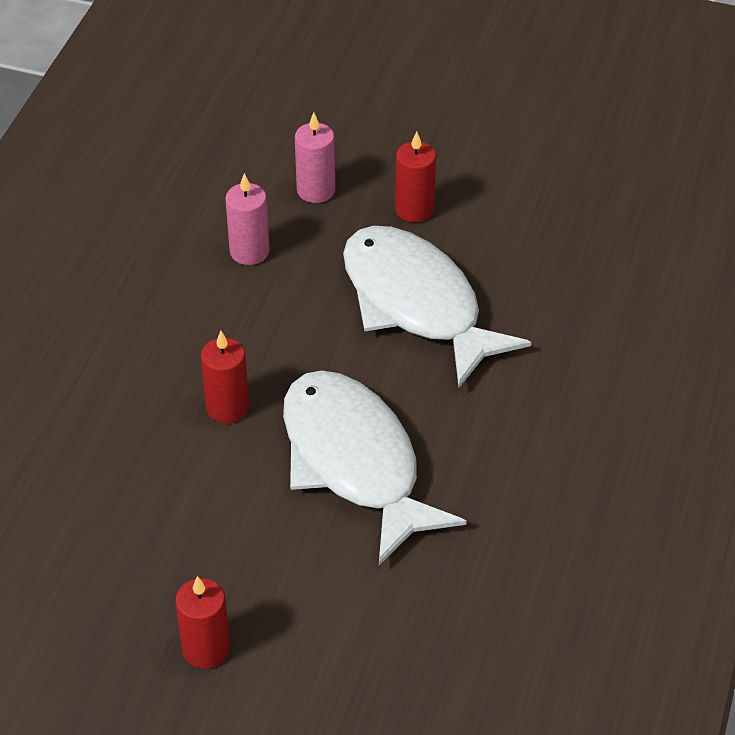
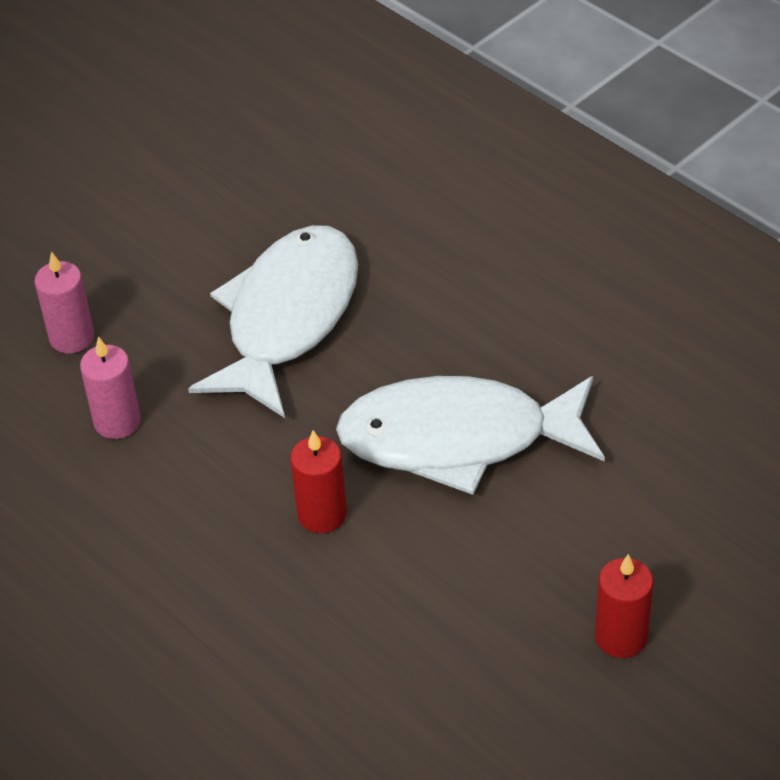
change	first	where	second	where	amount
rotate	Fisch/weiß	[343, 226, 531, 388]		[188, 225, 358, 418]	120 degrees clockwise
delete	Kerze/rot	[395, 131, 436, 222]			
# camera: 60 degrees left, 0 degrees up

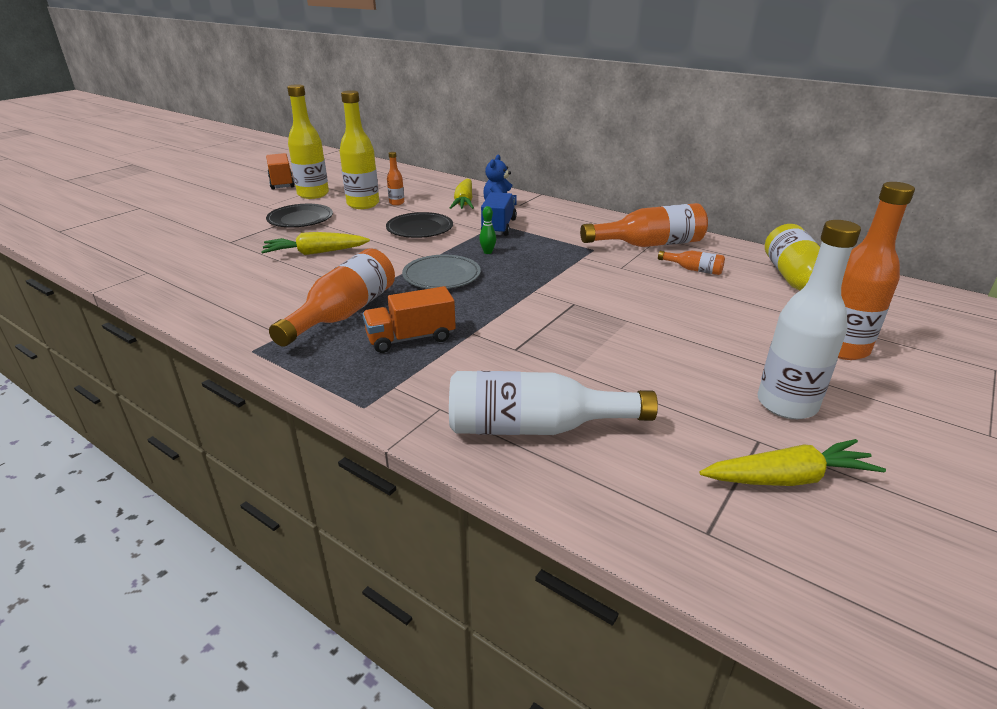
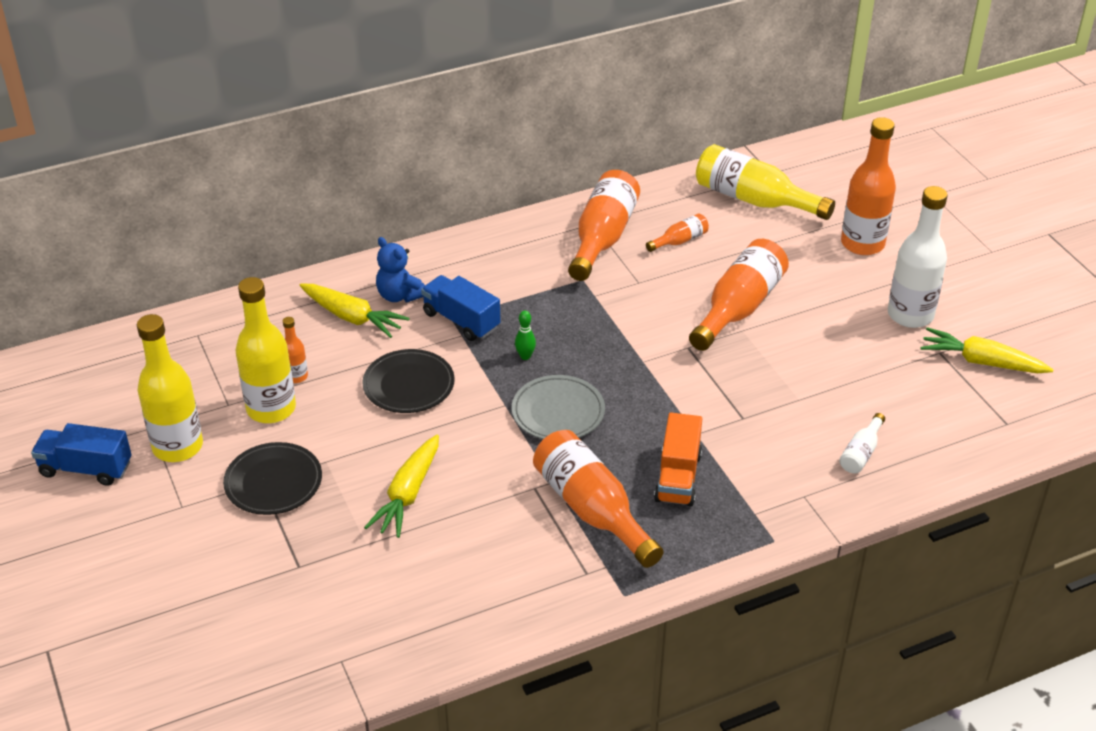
change	first	where	second	where	amount
recolor	Lastwagen/orange	[266, 153, 295, 190]	Lastwagen/blau	[31, 423, 131, 486]	
insert			Flasche/orange	[689, 239, 789, 351]	
resize	Flasche/weiß	[449, 371, 658, 435]		[839, 413, 885, 473]	x0.47
rotate	Karotte/gelb	[700, 439, 886, 486]		[920, 327, 1054, 373]	90 degrees counterclockwise
# camera: 60 degrees left, 10 degrees up

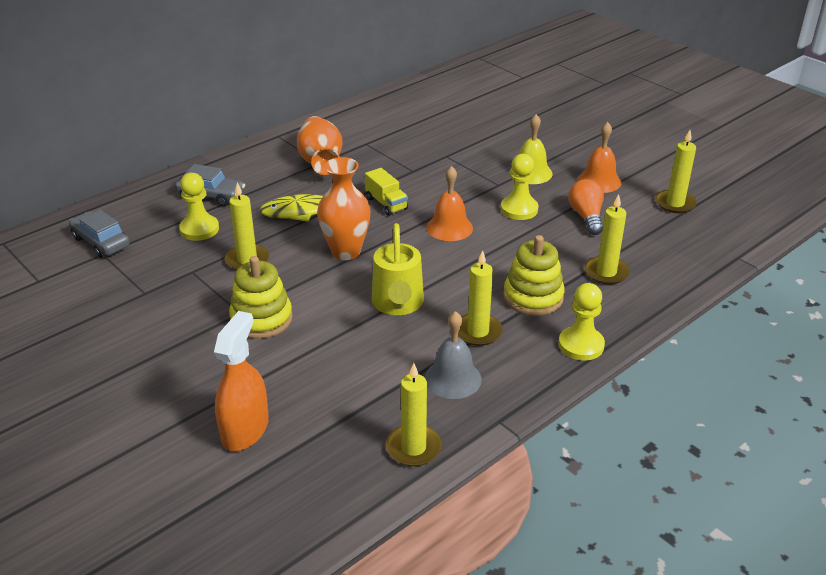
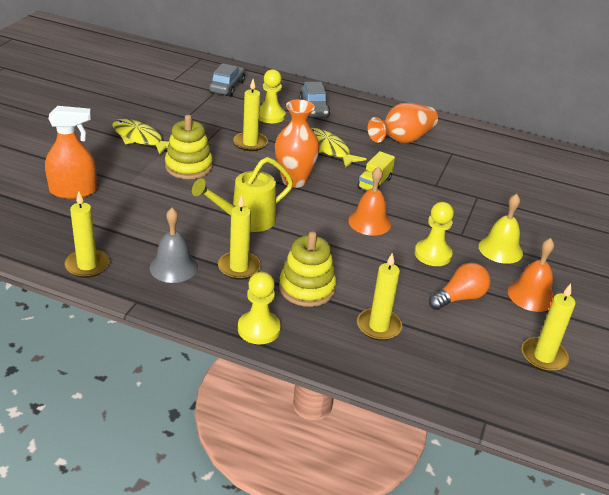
change	first	where	second	where	amount
insert			Fisch/gelb	[112, 119, 170, 155]	
# camera: 60 degrees right, 0 degrees up

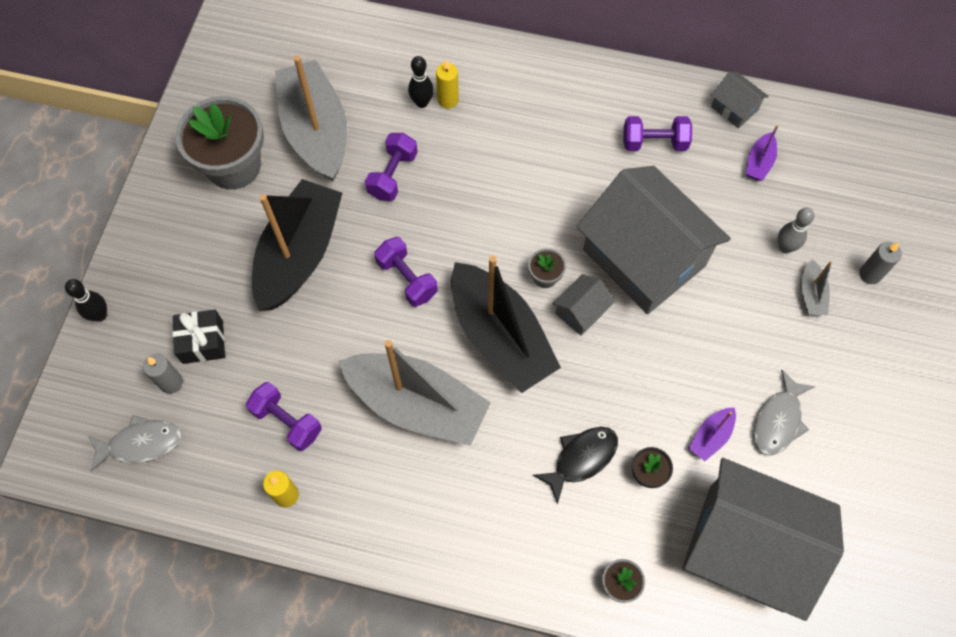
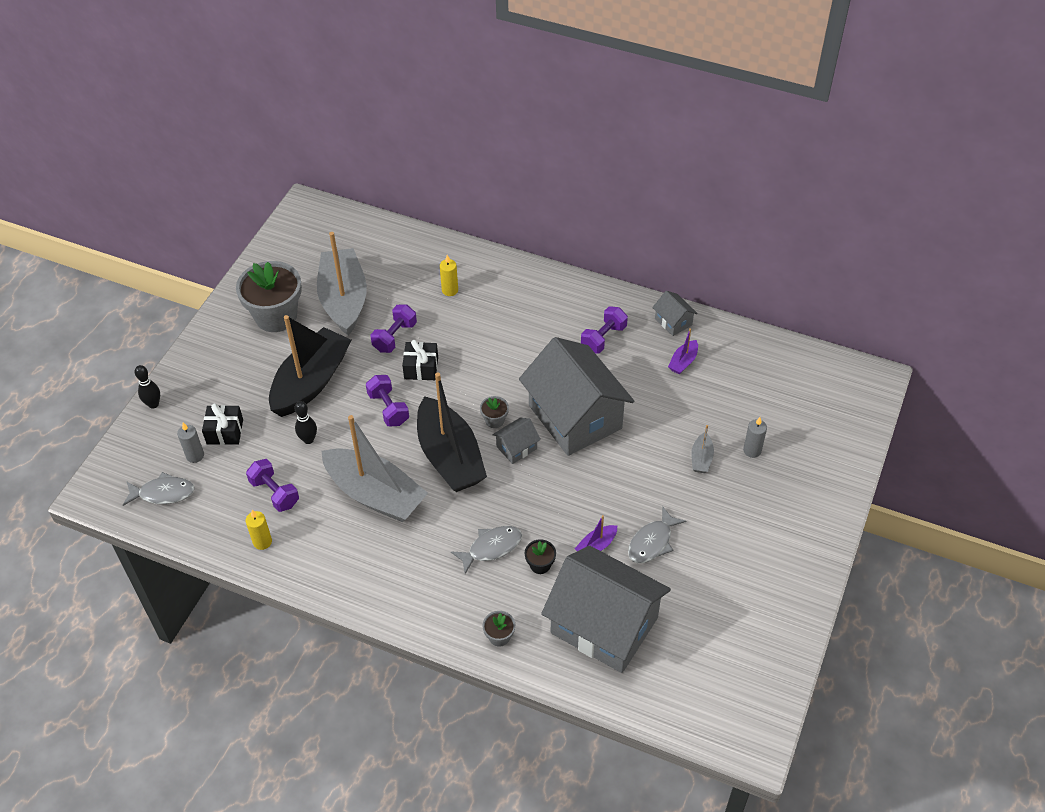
change	first	where	second	where	amount
move	Bowlingkegel/schwarz	[408, 56, 434, 108]		[295, 401, 317, 444]	
insert			Geschenk/schwarz	[402, 340, 438, 380]	
recolor	Fisch/schwarz	[533, 427, 618, 504]	Fisch/grau	[451, 526, 522, 574]	
rotate	Hantel/lila	[623, 116, 692, 151]		[581, 306, 628, 354]	60 degrees counterclockwise
delete	Bowlingkegel/grau	[778, 208, 814, 253]			
# camera: 10 degrees right, 15 degrees down

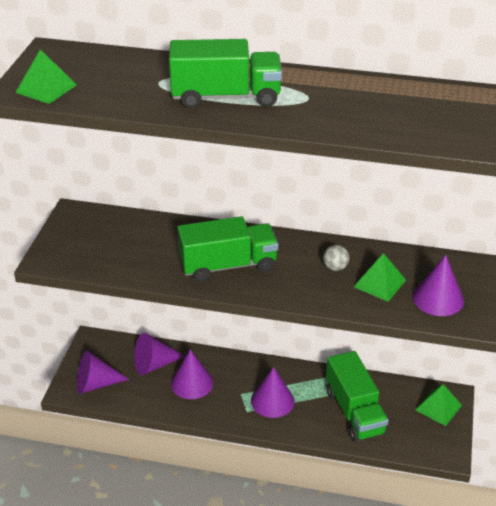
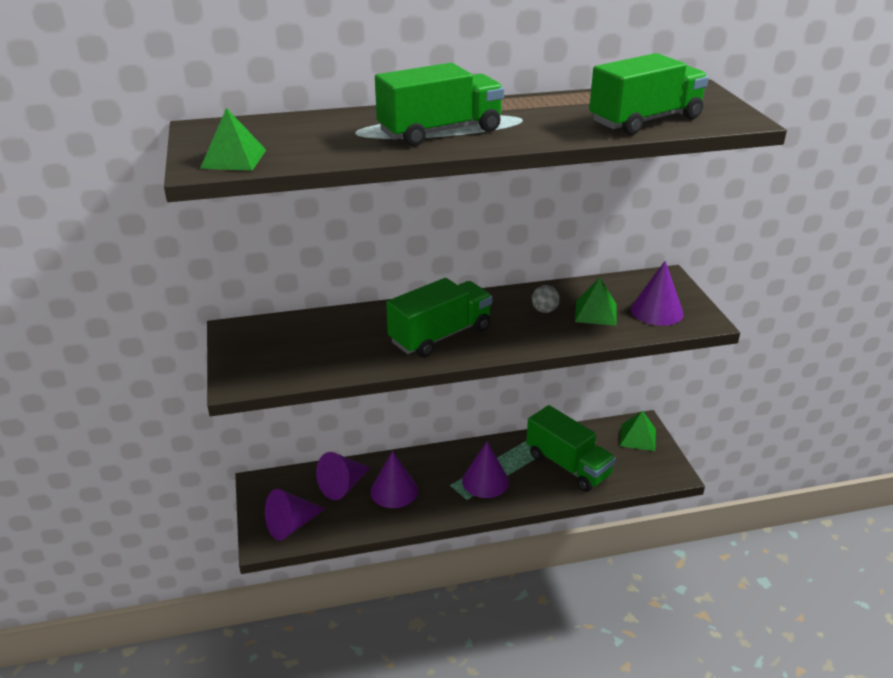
change	first	where	second	where	amount
insert			Lastwagen/grün	[589, 53, 709, 135]	
# camera: 25 degrees left, 5 degrees down

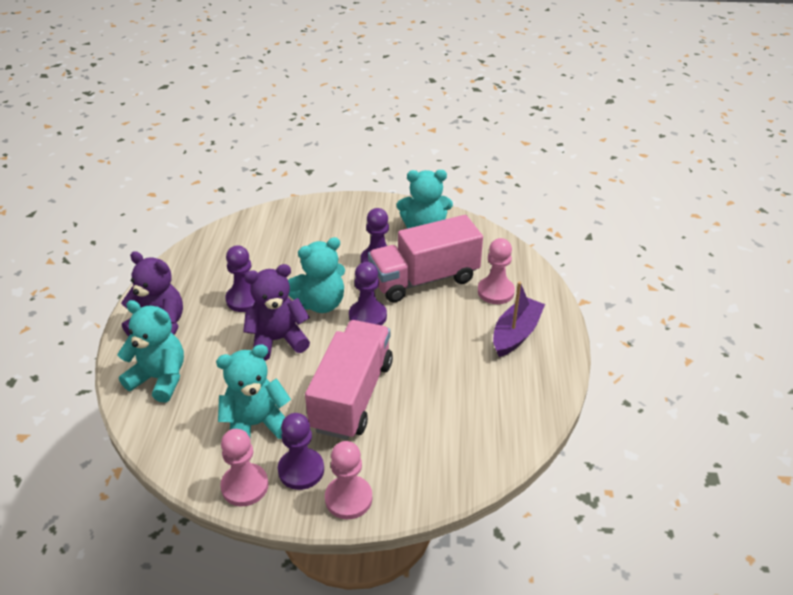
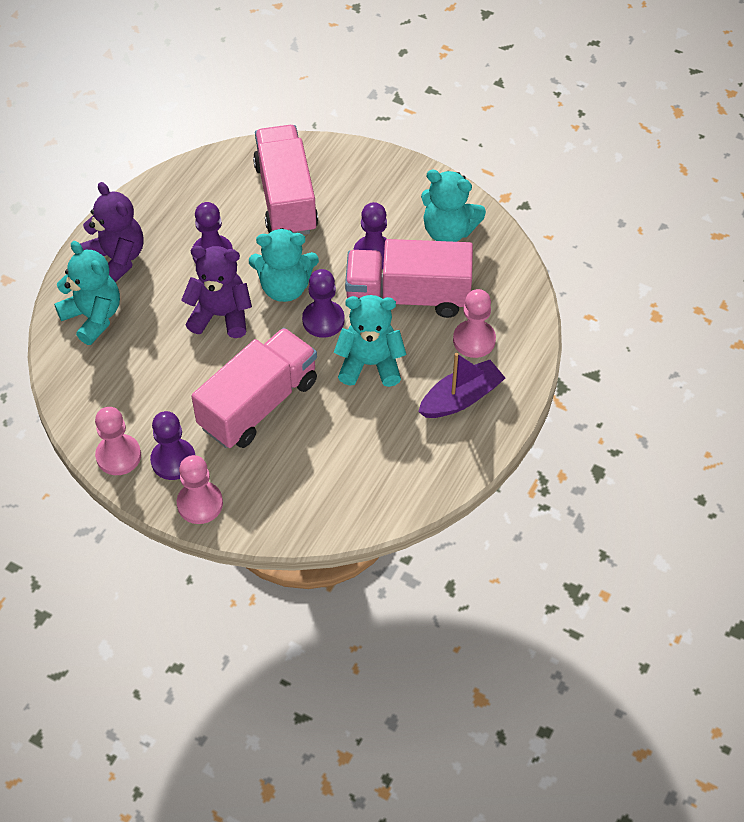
change	first	where	second	where	amount
insert			Lastwagen/rosa	[253, 125, 318, 235]	
move	Teddybär/türkis	[216, 344, 291, 439]		[334, 295, 406, 387]	
# camera: 25 degrees right, 15 degrees up

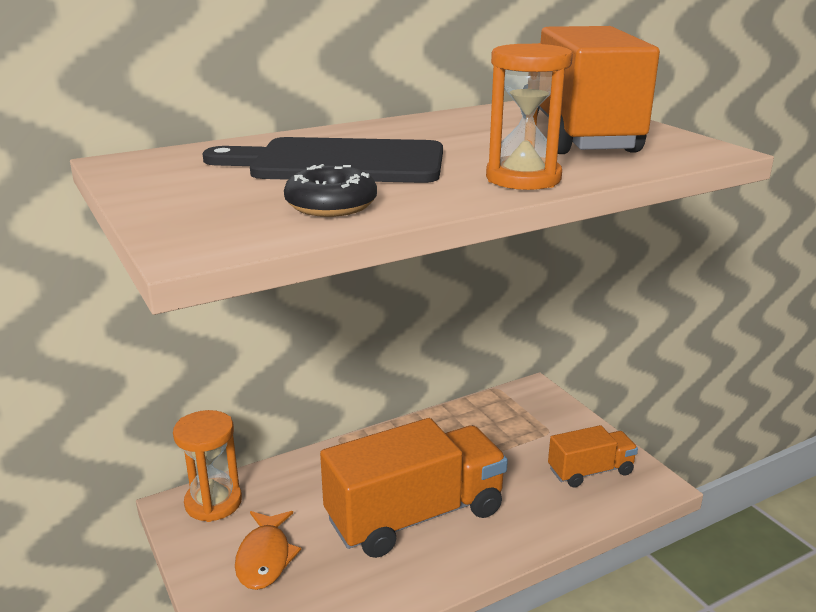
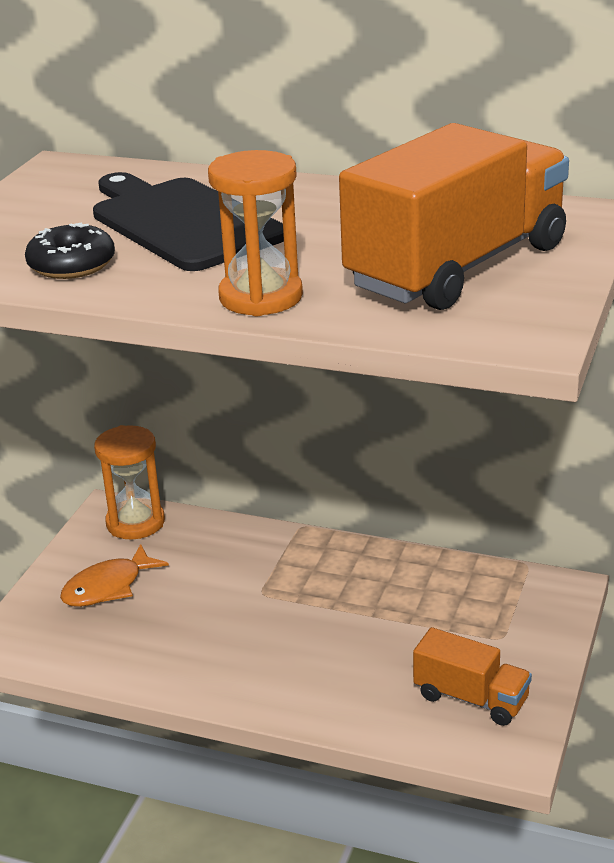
change	first	where	second	where	amount
delete	Lastwagen/orange	[320, 418, 508, 558]			
# camera: 50 degrees right, 5 degrees up

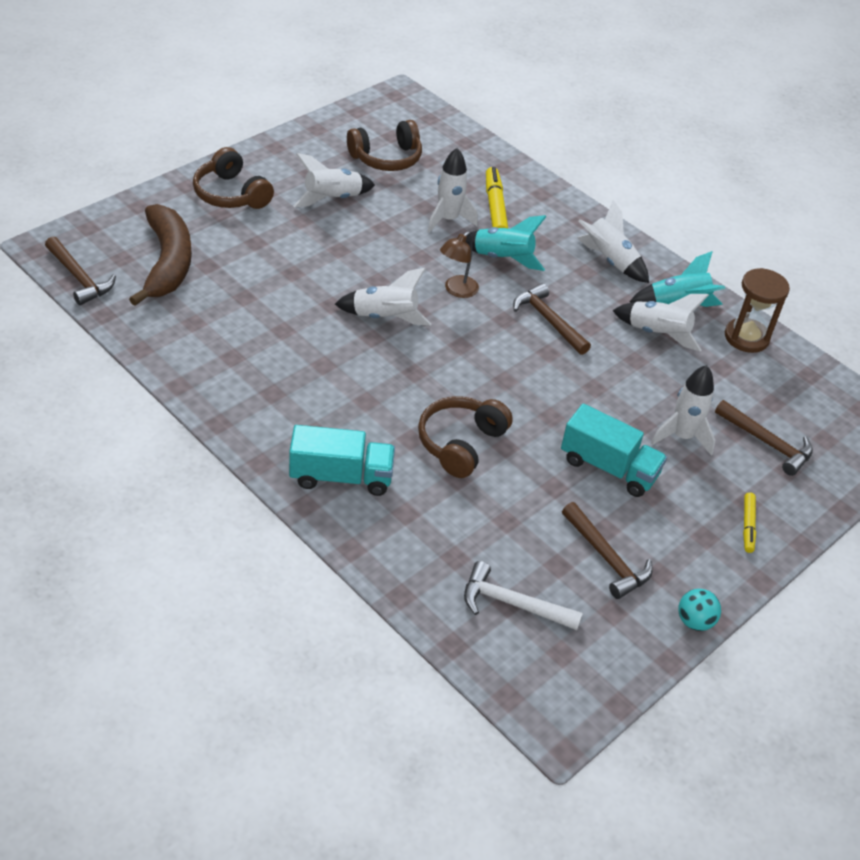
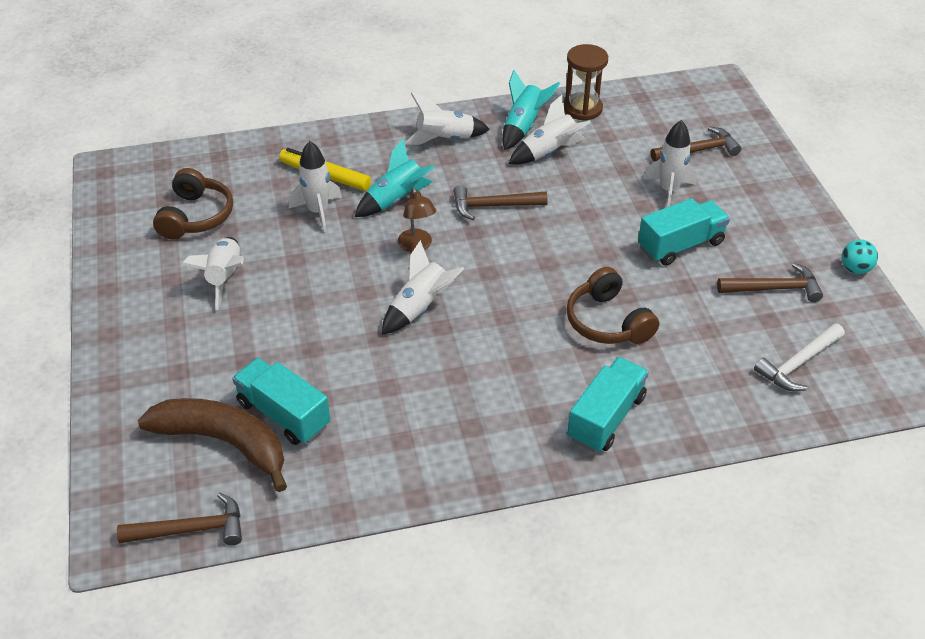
change	first	where	second	where	amount
insert			Lastwagen/türkis	[232, 358, 330, 445]	
delete	Kopfhörer/braun	[193, 147, 274, 209]			
delete	Filzstift/gelb	[743, 492, 756, 553]			
# camera: 55 degrees left, 0 degrees up

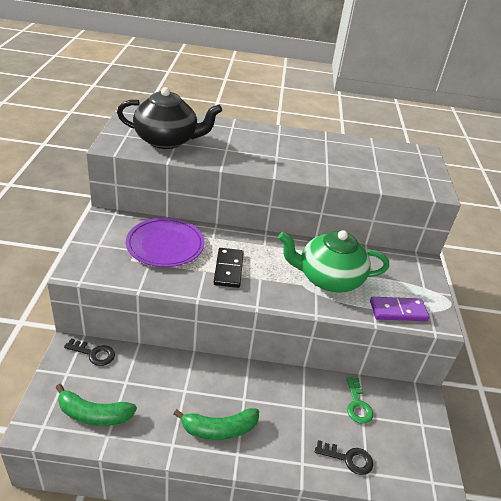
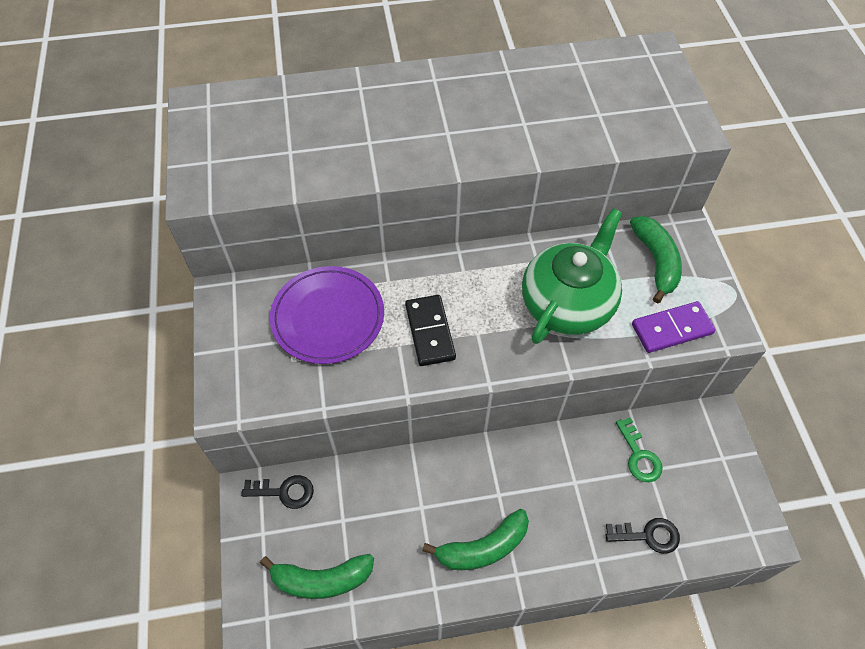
change	first	where	second	where	amount
rotate	Teekanne/grün	[278, 230, 389, 293]		[522, 208, 622, 344]	135 degrees clockwise
insert			Banane/grün	[630, 216, 682, 304]	
delete	Teekanne/schwarz	[117, 87, 222, 149]			
# camera: 10 degrees left, 20 degrees up

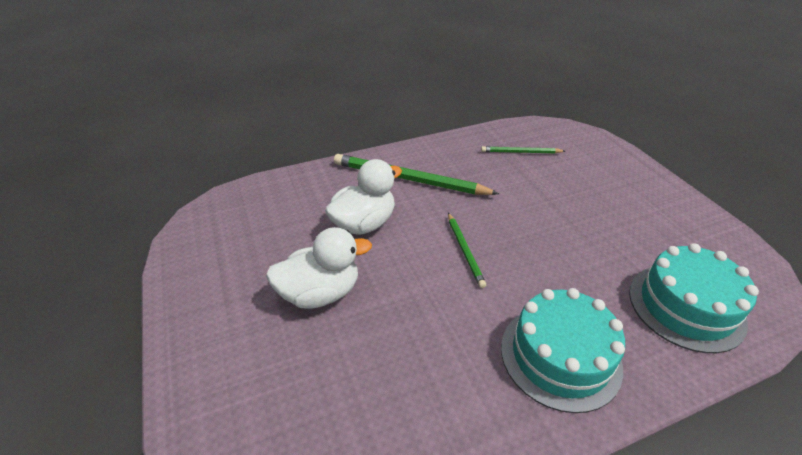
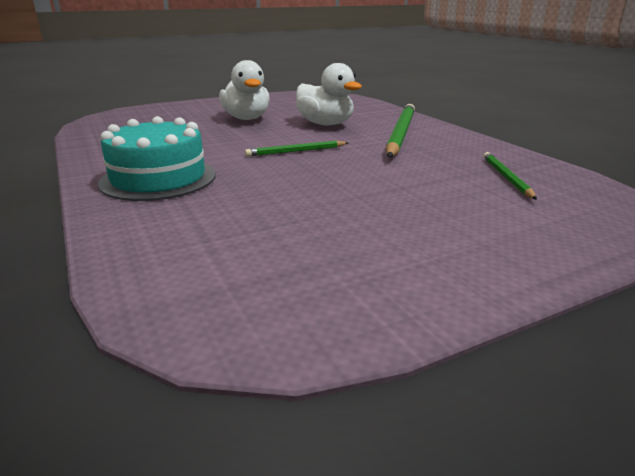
change	first	where	second	where	amount
delete	Kuchen/türkis	[629, 243, 759, 353]			
# camera: 85 degrees right, 15 degrees down

